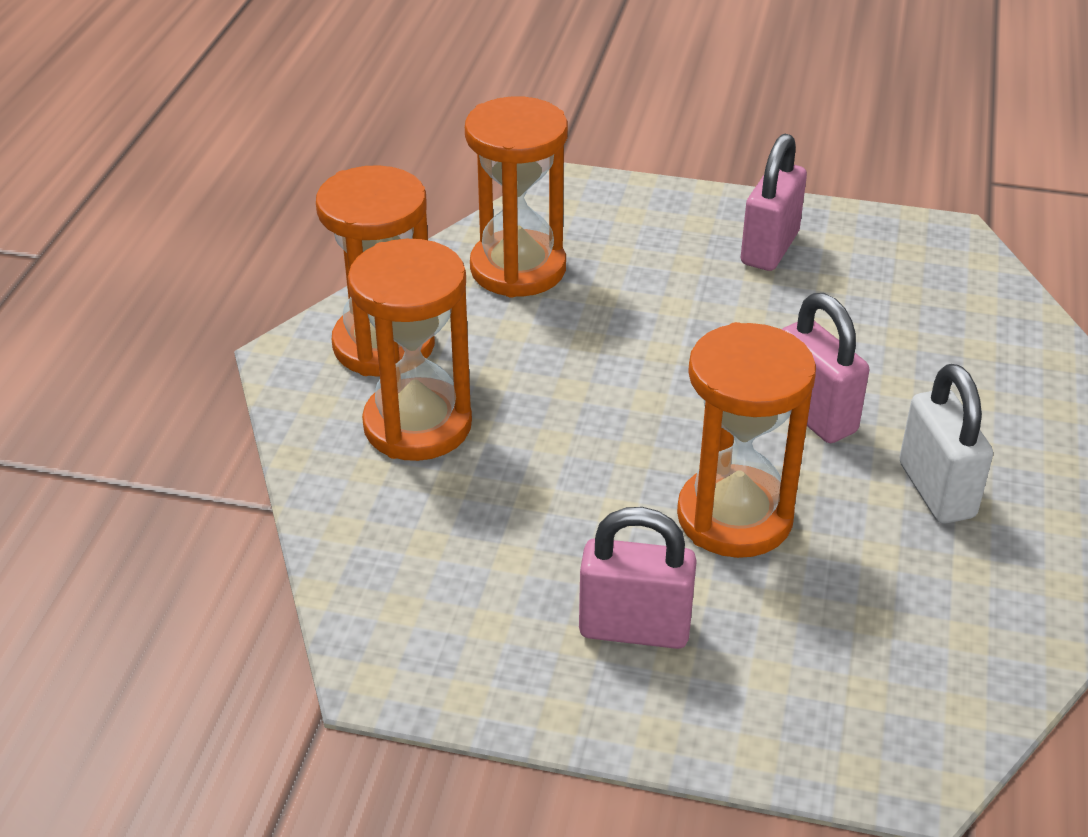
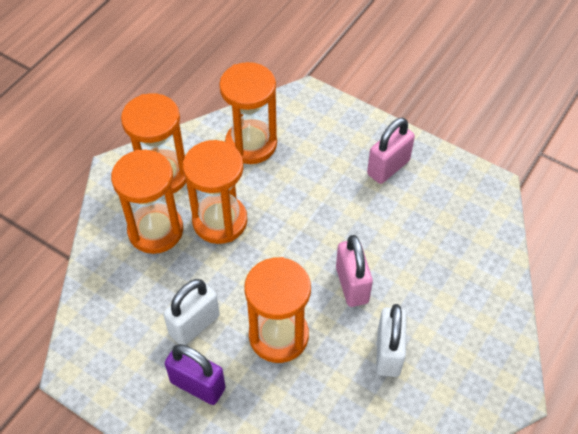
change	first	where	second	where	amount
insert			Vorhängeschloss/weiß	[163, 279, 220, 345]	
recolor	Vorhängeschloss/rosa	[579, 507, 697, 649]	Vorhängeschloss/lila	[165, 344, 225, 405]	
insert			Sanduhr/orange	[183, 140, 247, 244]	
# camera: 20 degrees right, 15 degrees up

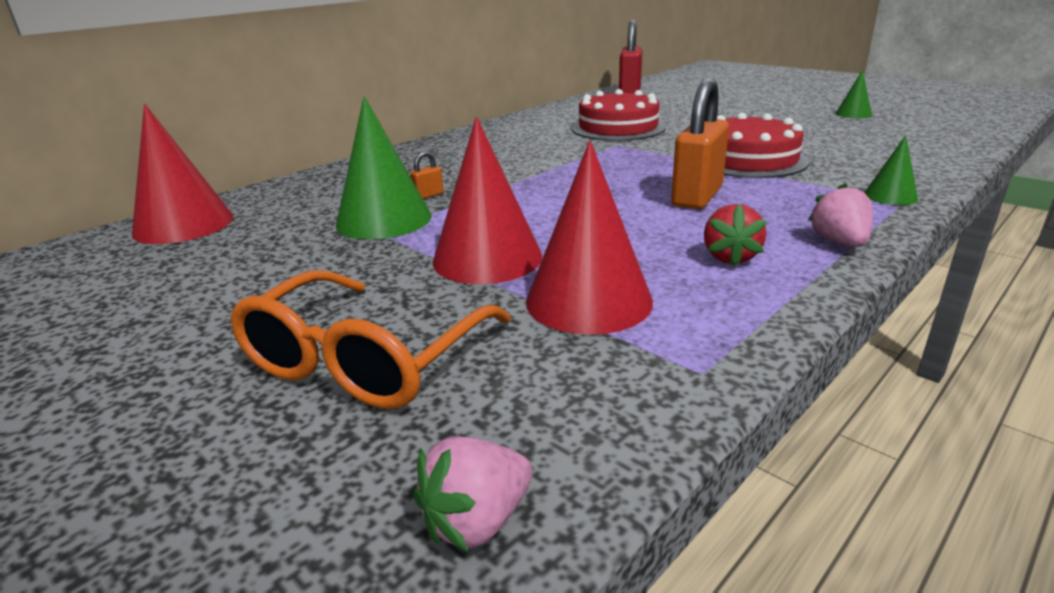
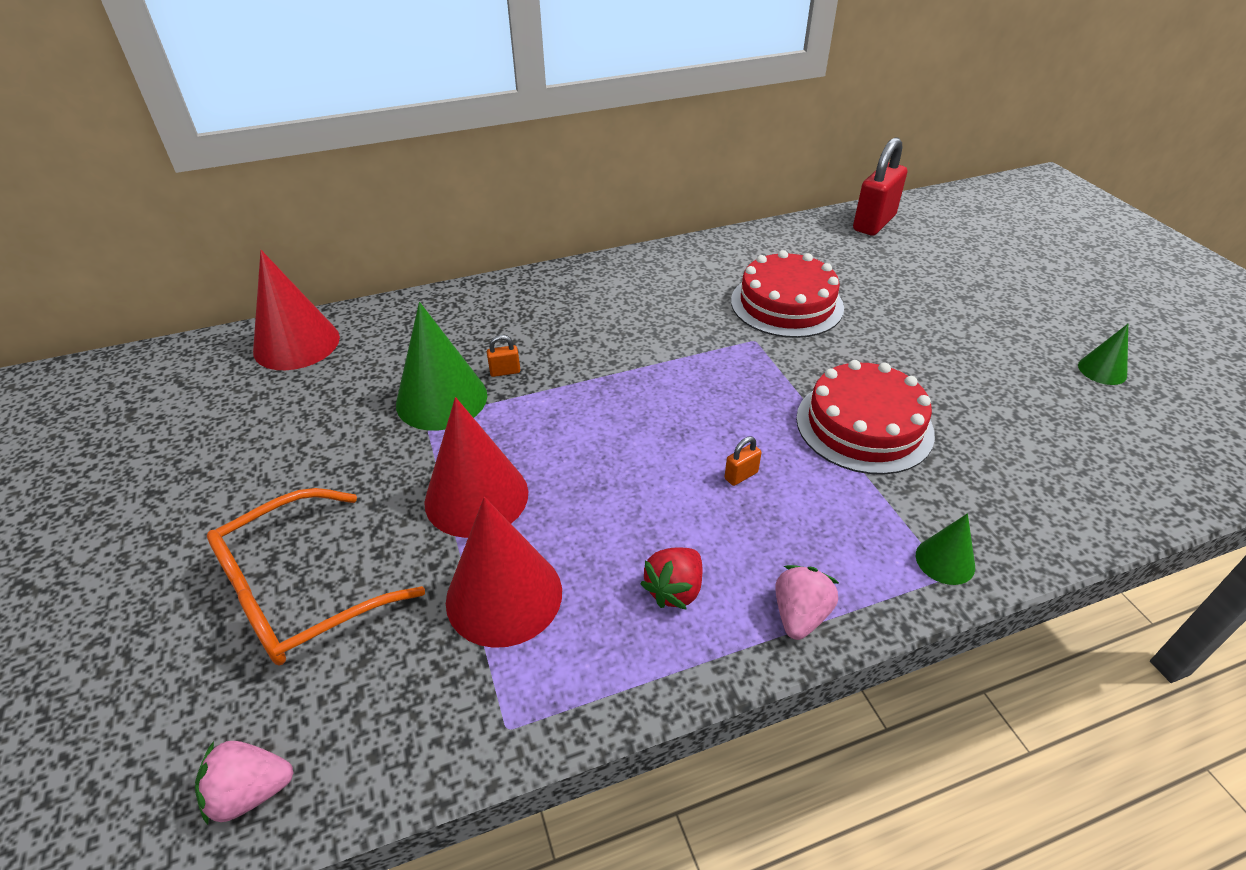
change	first	where	second	where	amount
resize	Vorhängeschloss/orange	[671, 78, 729, 209]		[725, 436, 761, 486]	x0.41
# camera: 25 degrees right, 15 degrees up

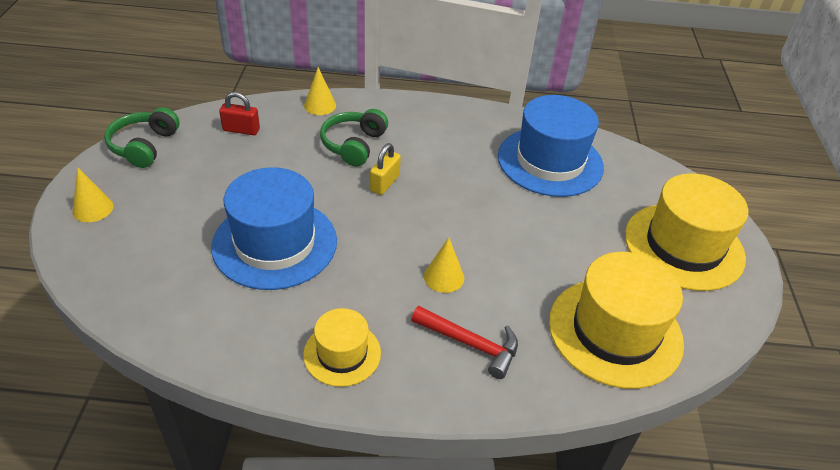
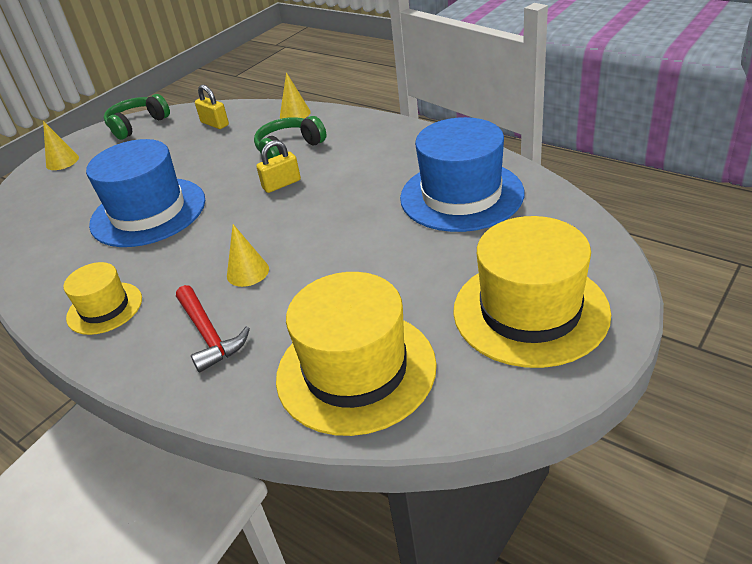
change	first	where	second	where	amount
recolor	Vorhängeschloss/rot	[219, 92, 260, 135]	Vorhängeschloss/gelb	[195, 85, 229, 129]	
# camera: 40 degrees right, 5 degrees down

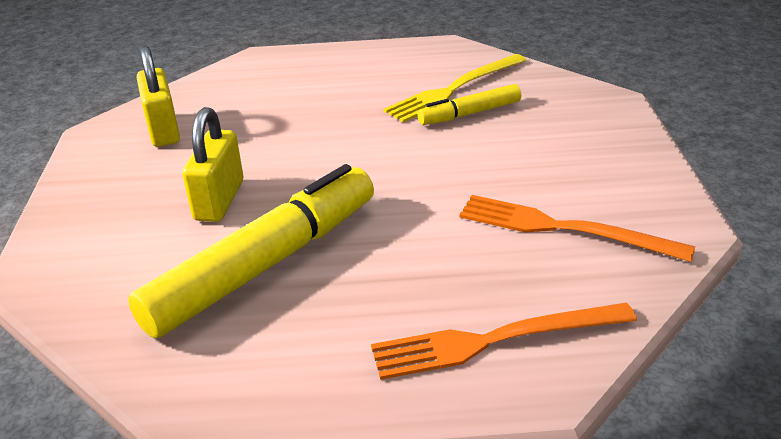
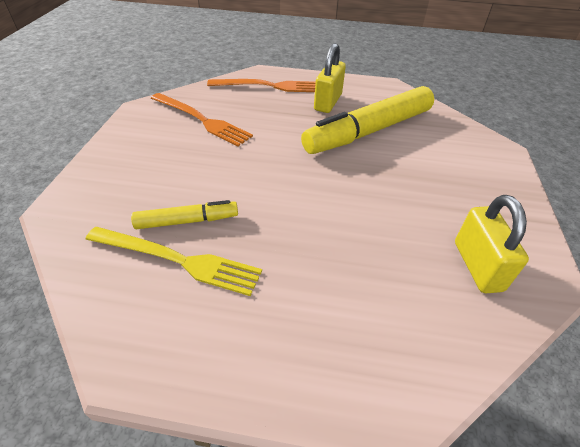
change	first	where	second	where	amount
rotate	Gabel/gelb	[383, 54, 527, 123]		[85, 227, 262, 296]	45 degrees clockwise
move	Vorhängeschloss/gelb	[182, 107, 243, 222]		[314, 43, 346, 113]	
# camera: 170 degrees left, 10 degrees up

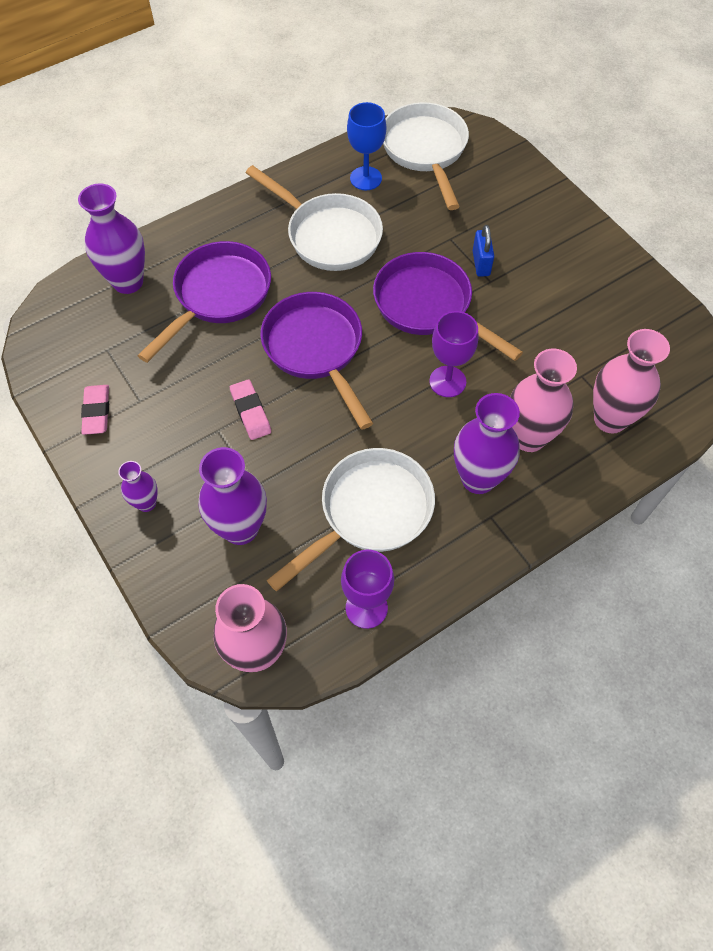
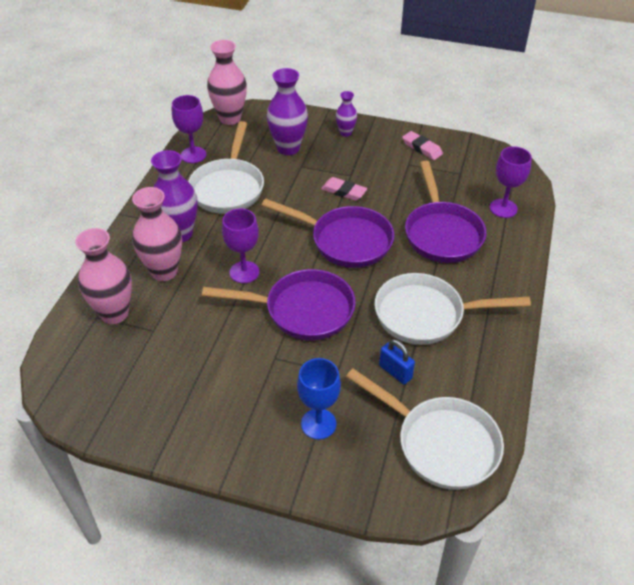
change	first	where	second	where	amount
move	Kelch/blau	[347, 102, 386, 190]		[297, 358, 341, 439]	
move	Vorhängeschloss/blau	[473, 225, 494, 277]		[379, 339, 415, 384]	
replace	Vase/lila	[78, 183, 145, 294]	Kelch/lila	[490, 146, 532, 218]	
# camera: 140 degrees right, 15 degrees down

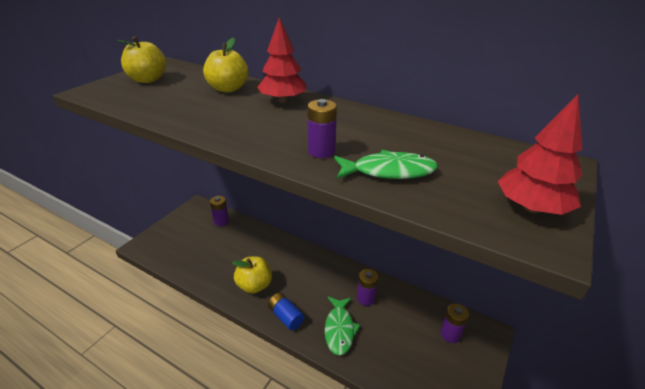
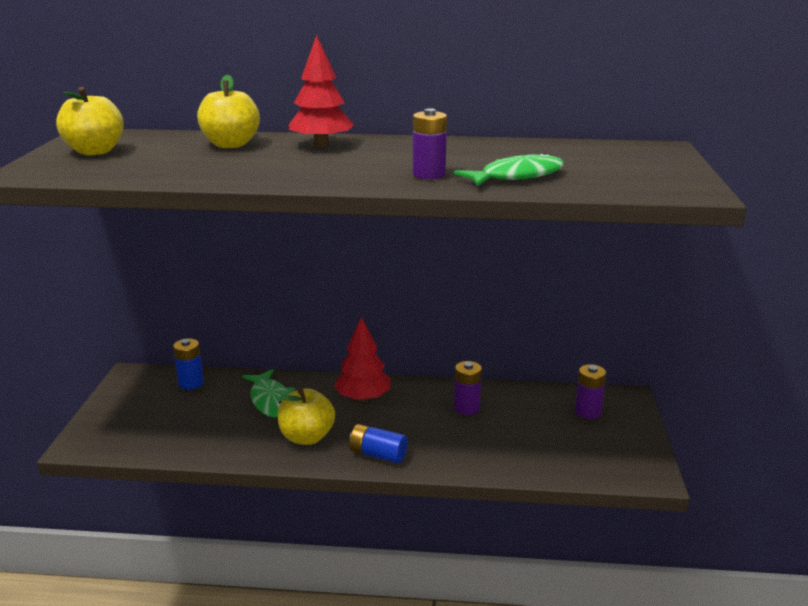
change	first	where	second	where	amount
recolor	Batterie/lila	[210, 196, 229, 226]	Batterie/blau	[173, 338, 204, 390]	
move	Fisch/grün	[325, 297, 360, 356]		[242, 369, 295, 418]	
move	Baum/rot	[498, 94, 583, 215]		[334, 317, 391, 402]	
# camera: 25 degrees left, 10 degrees down

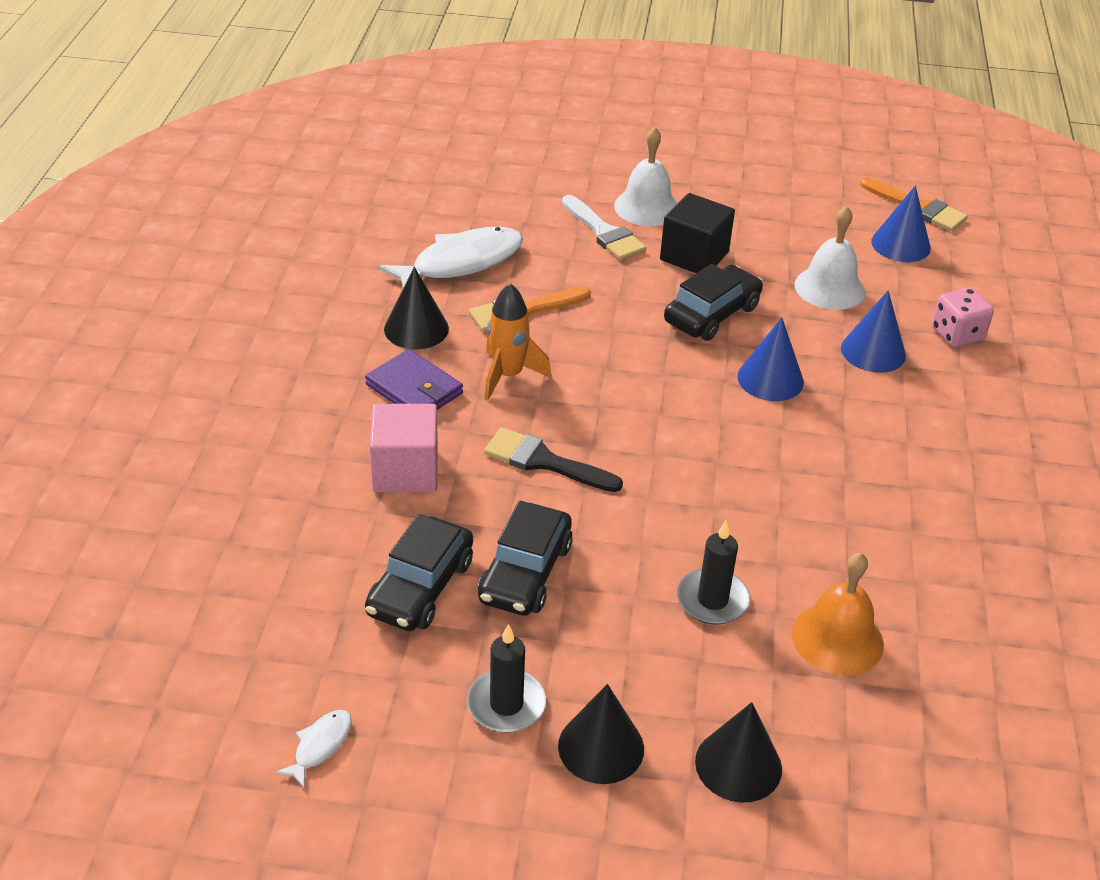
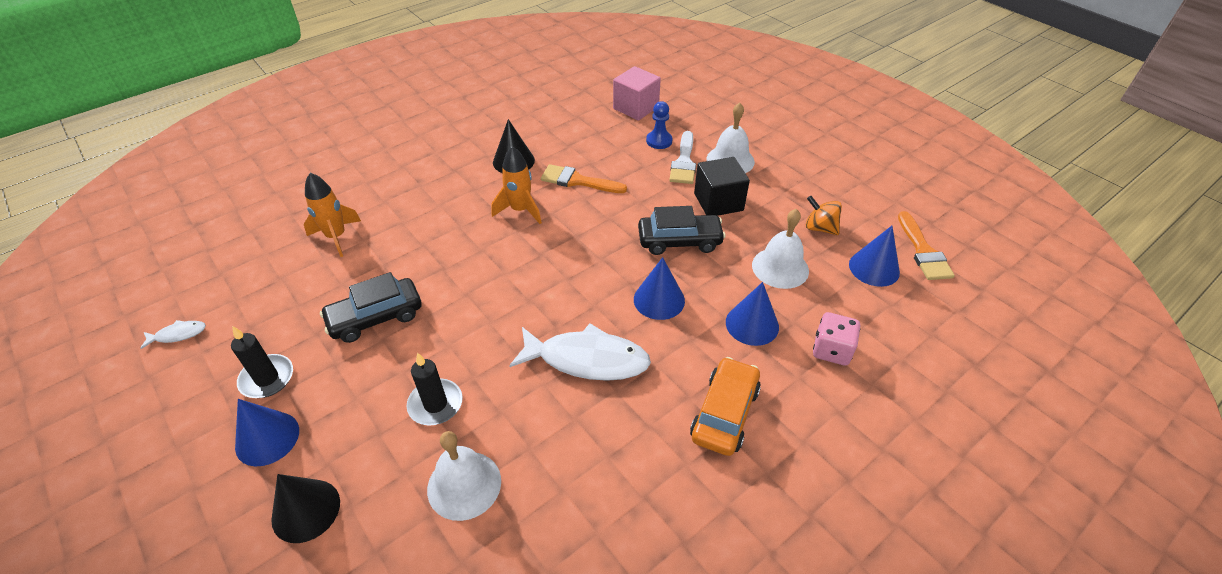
change	first	where	second	where	amount
recolor	Kegel/schwarz	[558, 684, 644, 784]	Kegel/blau	[235, 399, 299, 466]	
insert			Rakete/orange	[304, 173, 361, 257]	
recolor	Glocke/orange	[792, 552, 884, 675]	Glocke/weiß	[427, 431, 501, 521]	
move	Fisch/weiß	[378, 227, 523, 288]		[509, 323, 651, 381]	
move	Kubus/rosa	[370, 404, 438, 492]		[613, 66, 661, 121]	
insert			Bauer/blau	[646, 101, 672, 149]	
insert			Auto/orange	[690, 357, 761, 456]	
insert			Kreisel/orange	[806, 196, 842, 235]	
delete	Geldbörse/lila	[365, 349, 463, 410]			
delete	Auto/schwarz	[365, 514, 473, 631]			
delete	Pinsel/schwarz	[484, 427, 623, 492]			
# camera: 45 degrees right, 5 degrees up

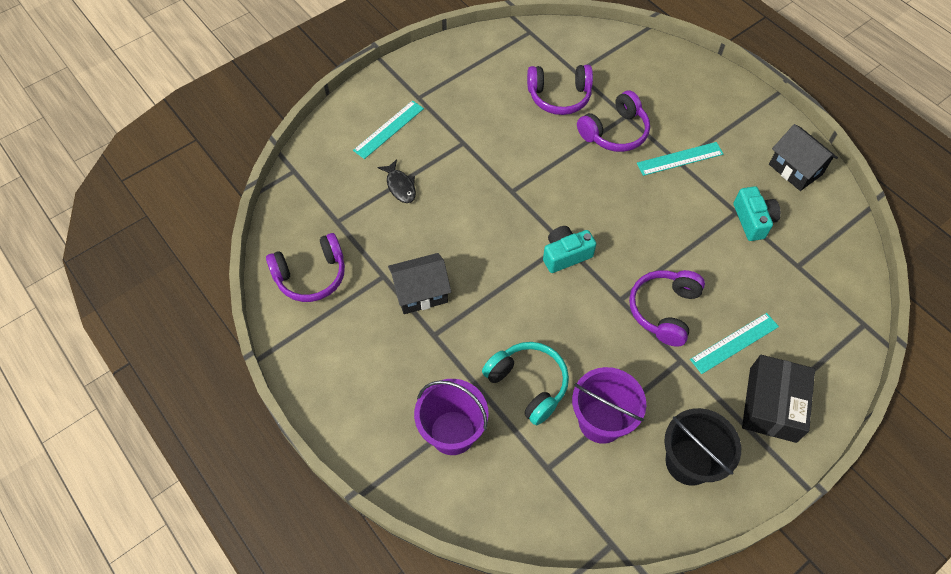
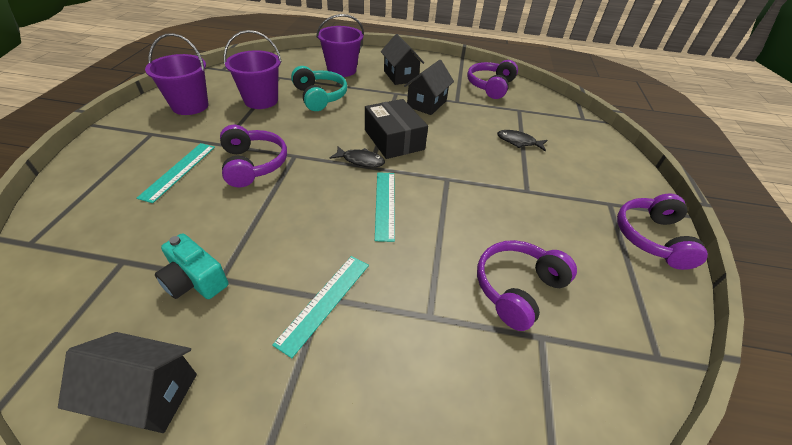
change	first	where	second	where	amount
recolor	Eimer/schwarz	[664, 408, 741, 486]	Eimer/lila	[145, 33, 209, 115]	
rotate	Kopfhörer/türkis	[482, 342, 569, 425]		[291, 66, 347, 111]	120 degrees counterclockwise
replace	Kamera/türkis	[543, 226, 596, 273]	Fisch/schwarz	[330, 146, 385, 168]	
move	Schachtel/schwarz	[742, 355, 815, 443]		[365, 99, 428, 159]	
move	Lineal/türkis	[353, 100, 424, 159]		[375, 172, 395, 242]	
insert			Haus/schwarz	[381, 34, 424, 85]	
move	Kopfhörer/lila	[577, 90, 650, 152]		[617, 193, 708, 270]	
# camera: 135 degrees right, 15 degrees down

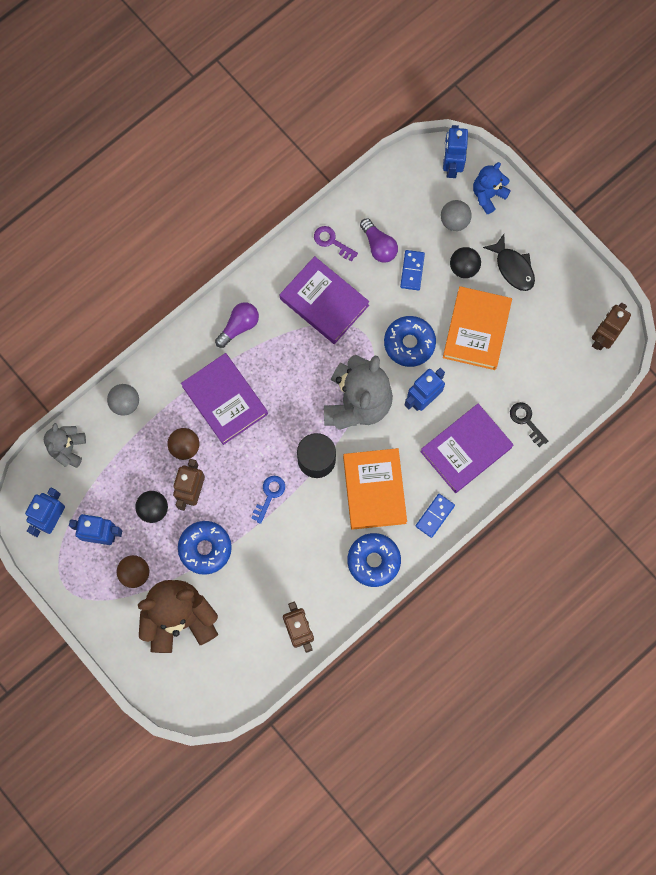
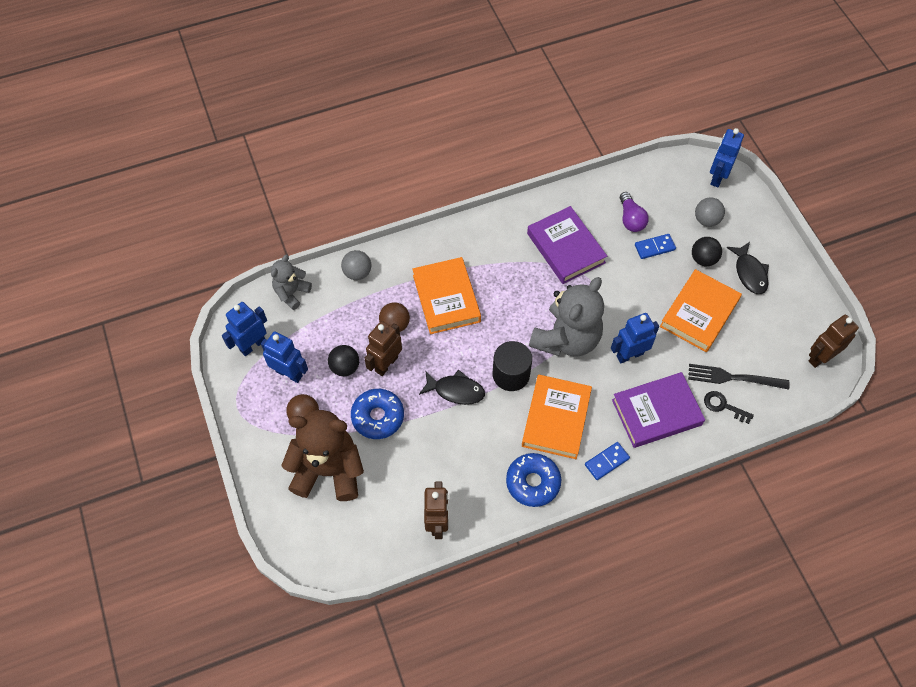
change	first	where	second	where	amount
recolor	Buch/lila	[181, 353, 268, 445]	Buch/orange	[412, 257, 481, 334]	
replace	Schlüssel/blau	[251, 476, 285, 524]	Fisch/schwarz	[419, 370, 485, 405]	
rotate	Dominostein/blau	[400, 250, 425, 290]		[635, 234, 676, 259]	45 degrees clockwise
insert			Gabel/schwarz	[688, 364, 790, 390]	
rotate	Schlüssel/schwarz	[510, 402, 548, 447]		[704, 391, 754, 424]	45 degrees counterclockwise
delete	Glühbirne/lila	[215, 302, 259, 348]			
delete	Schlüssel/lila	[314, 226, 358, 261]			
delete	Donut/blau	[384, 316, 436, 367]			
delete	Teddybär/blau	[473, 162, 511, 214]			
# camera: 20 degrees right, 15 degrees down

